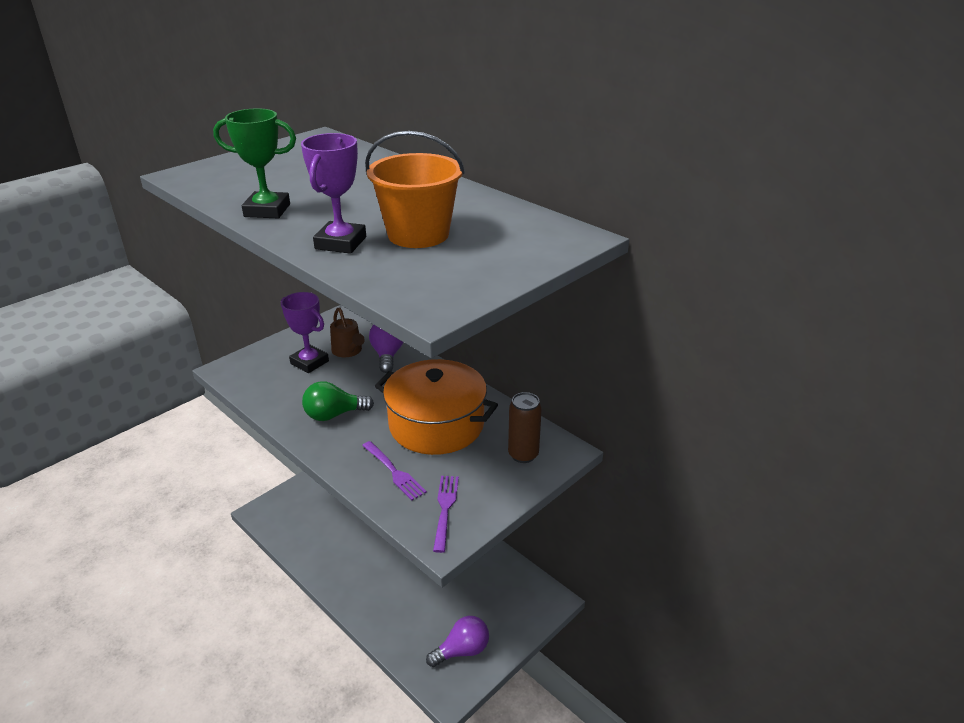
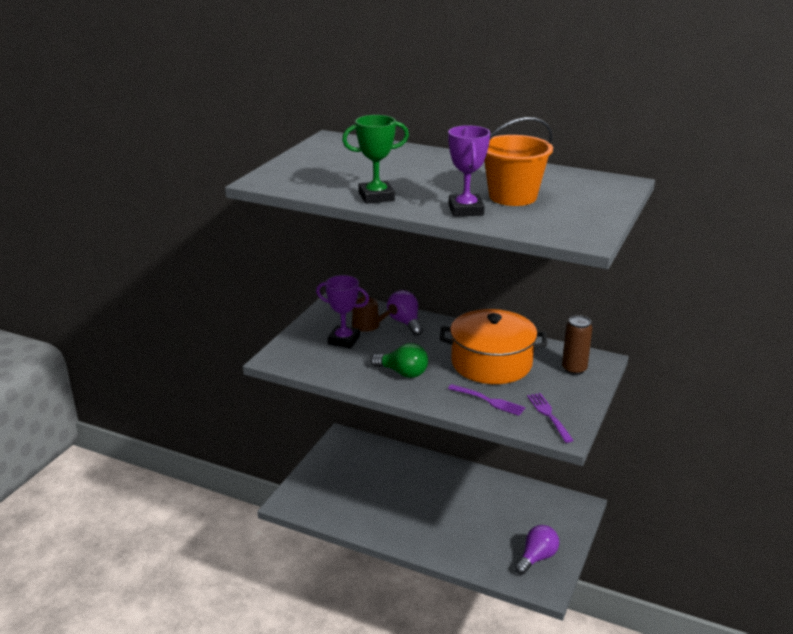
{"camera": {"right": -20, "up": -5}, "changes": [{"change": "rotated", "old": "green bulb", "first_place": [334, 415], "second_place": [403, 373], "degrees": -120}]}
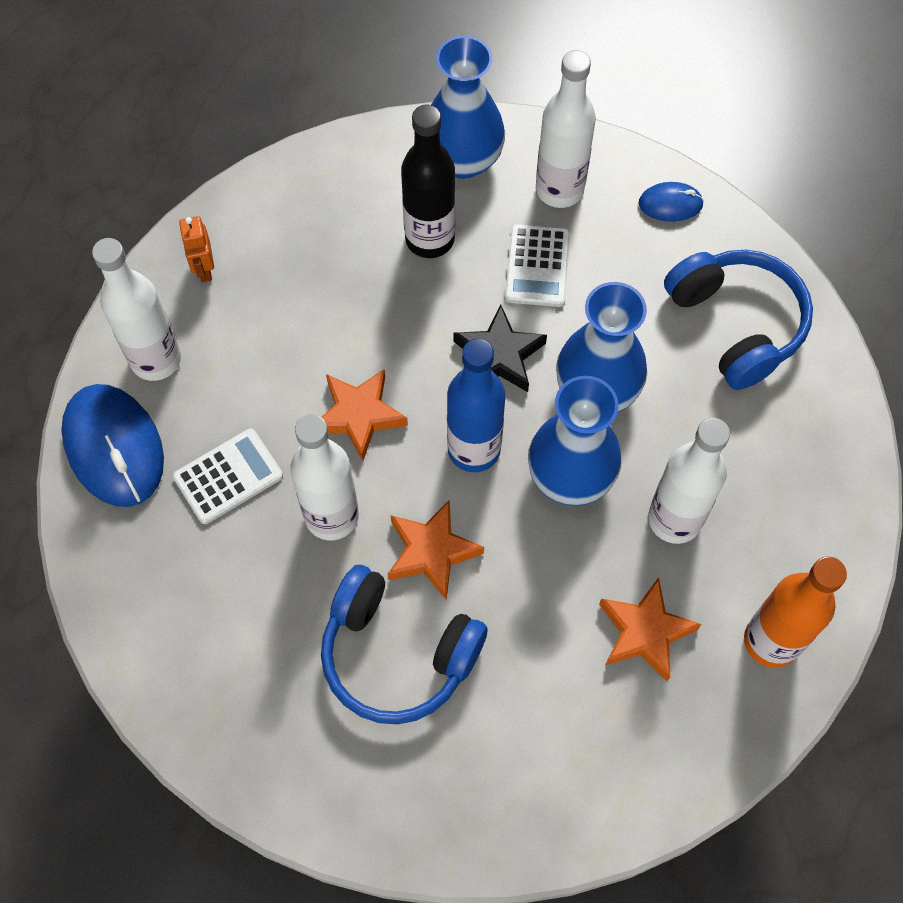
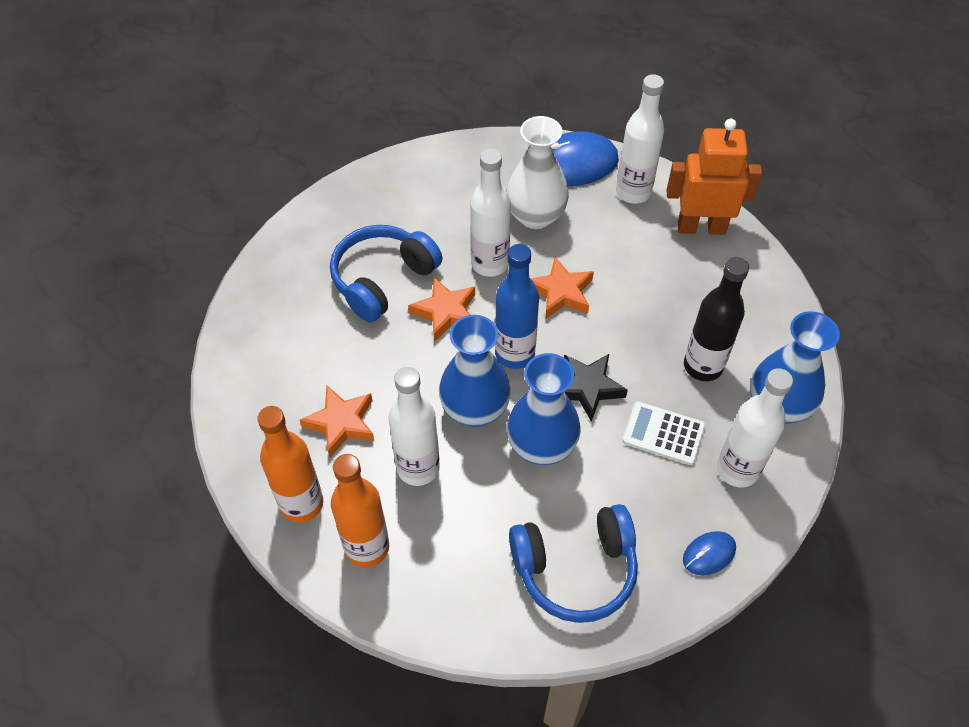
{"camera": {"right": 105, "up": -10}, "changes": [{"change": "swapped", "old": "snow-white calculator", "new": "snow-white vase", "first_place": [228, 477], "second_place": [535, 216]}, {"change": "scaled", "old": "orange-coloured robot figure", "first_place": [204, 269], "second_place": [701, 227], "factor": 2.16}, {"change": "rotated", "old": "blue mouse", "first_place": [670, 204], "second_place": [709, 554], "degrees": 45}, {"change": "new", "new": "orange-coloured bottle", "second_place": [367, 547]}]}
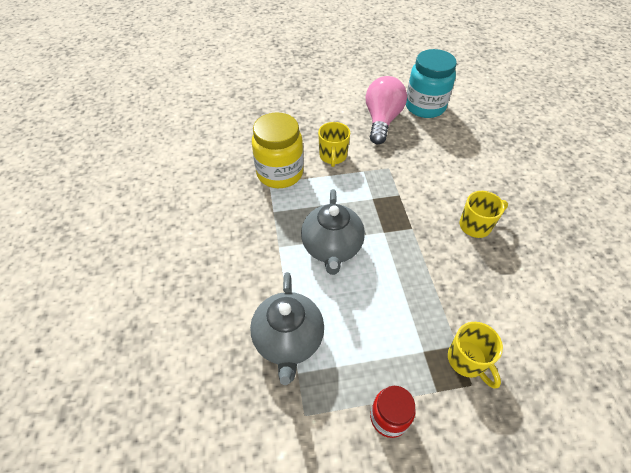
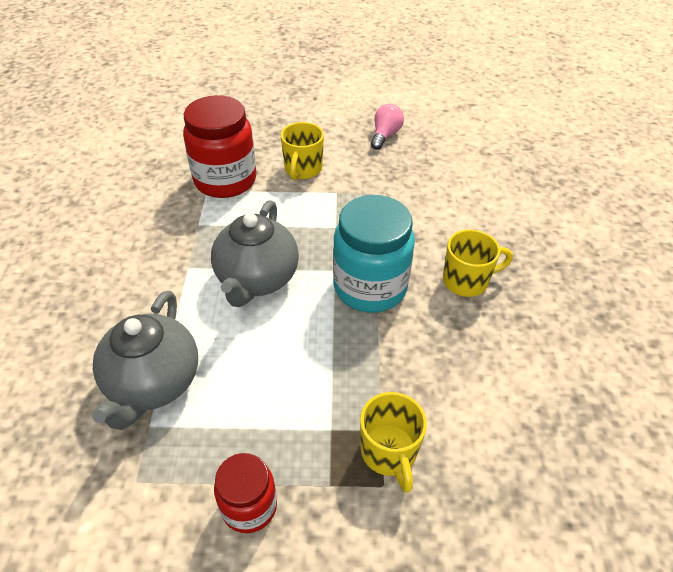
{"camera": {"right": 10, "up": -5}, "changes": [{"change": "repainted", "old": "golden jar", "new": "scarlet jar", "first_place": [280, 173], "second_place": [225, 180]}, {"change": "scaled", "old": "rose-pink bulb", "first_place": [382, 120], "second_place": [385, 135], "factor": 0.53}, {"change": "shifted", "old": "turquoise jar", "first_place": [425, 107], "second_place": [370, 287]}]}
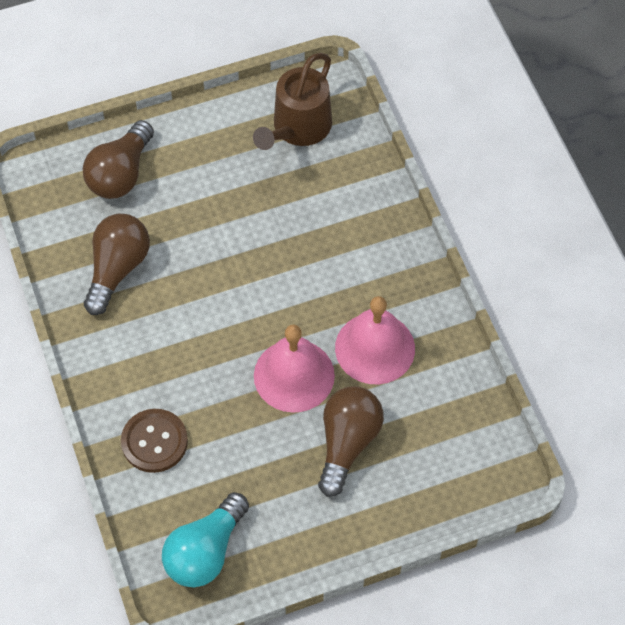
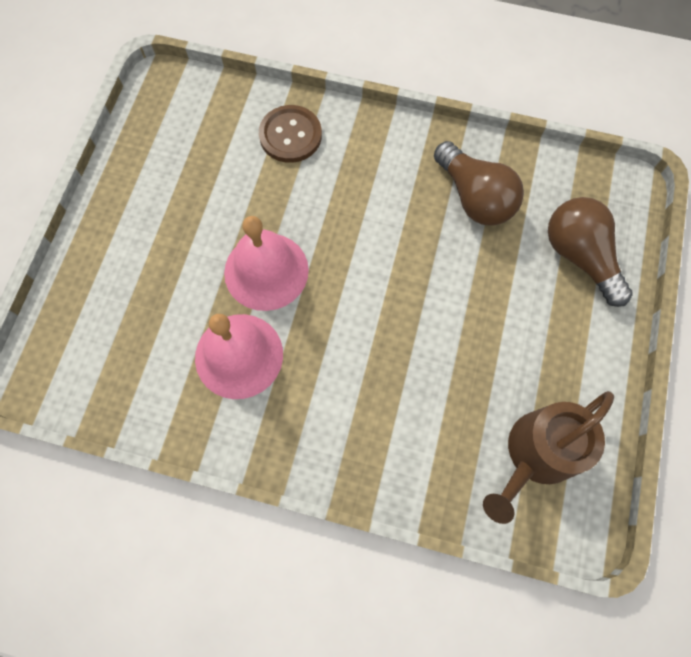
{"camera": {"right": 125, "up": 10}, "changes": [{"change": "gone", "old": "turquoise bulb", "first_place": [205, 552]}, {"change": "rotated", "old": "dark brown watering can", "first_place": [298, 128], "second_place": [536, 454], "degrees": -105}, {"change": "gone", "old": "dark brown bulb", "first_place": [347, 443]}]}
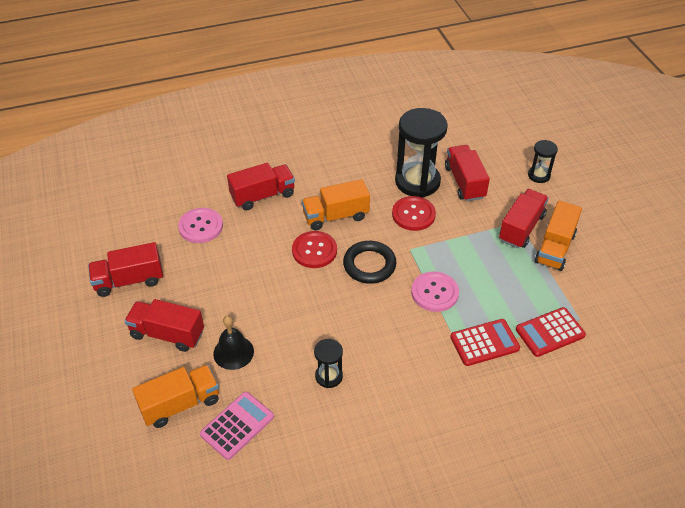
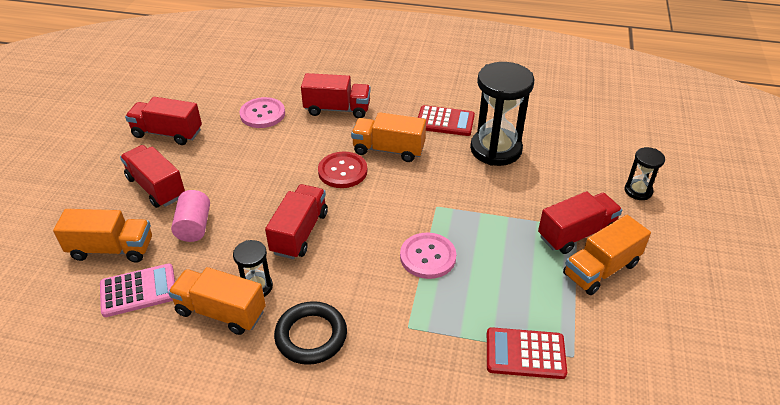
{"camera": {"right": 30, "up": -5}, "changes": [{"change": "swapped", "old": "jet-black hand bell", "new": "rose-pink cylinder", "first_place": [233, 352], "second_place": [194, 226]}, {"change": "shifted", "old": "jet-black ring", "first_place": [369, 265], "second_place": [311, 336]}, {"change": "gone", "old": "scarlet shirt button", "first_place": [413, 214]}, {"change": "shifted", "old": "scarlet lorry", "first_place": [464, 182], "second_place": [299, 233]}, {"change": "shifted", "old": "scarlet calculator", "first_place": [484, 343], "second_place": [445, 121]}, {"change": "new", "new": "orange-coloured lorry", "second_place": [221, 312]}]}
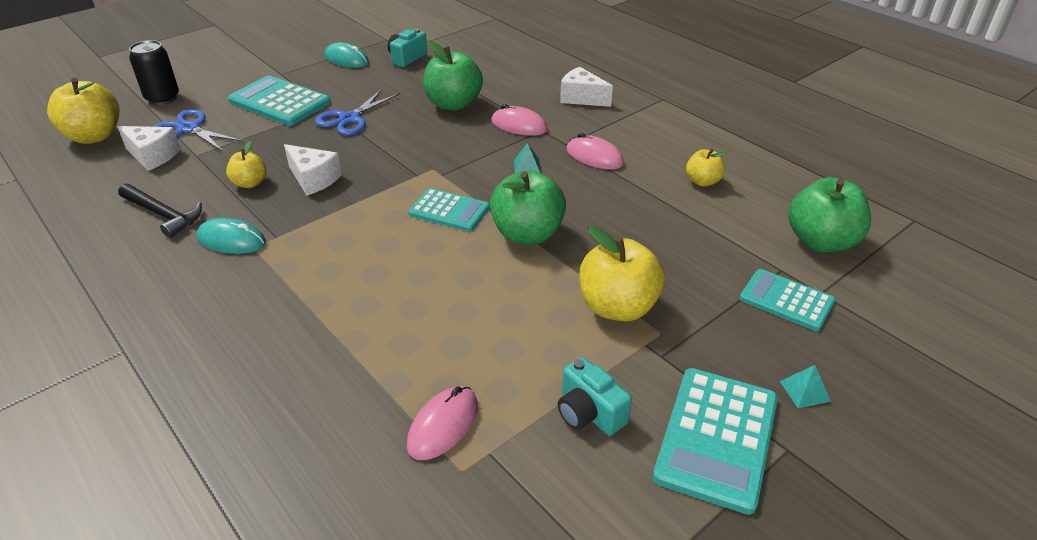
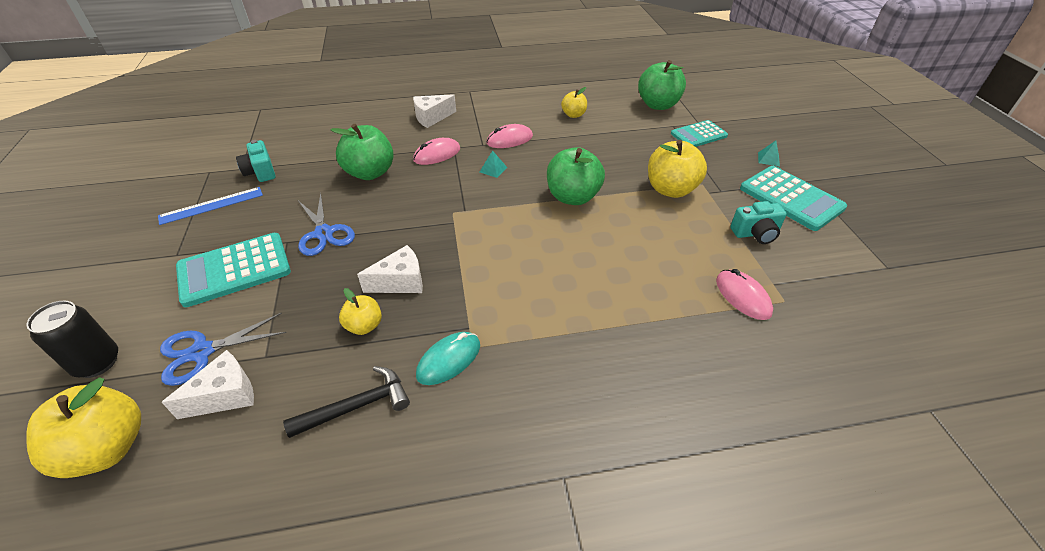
{"camera": {"right": -60, "up": 5}, "changes": [{"change": "swapped", "old": "turquoise mouse", "new": "blue ruler", "first_place": [346, 59], "second_place": [211, 205]}, {"change": "gone", "old": "turquoise calculator", "first_place": [449, 211]}]}
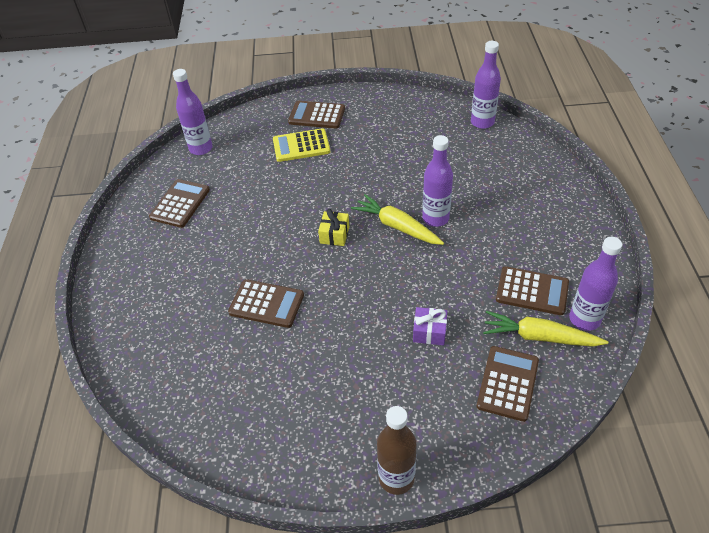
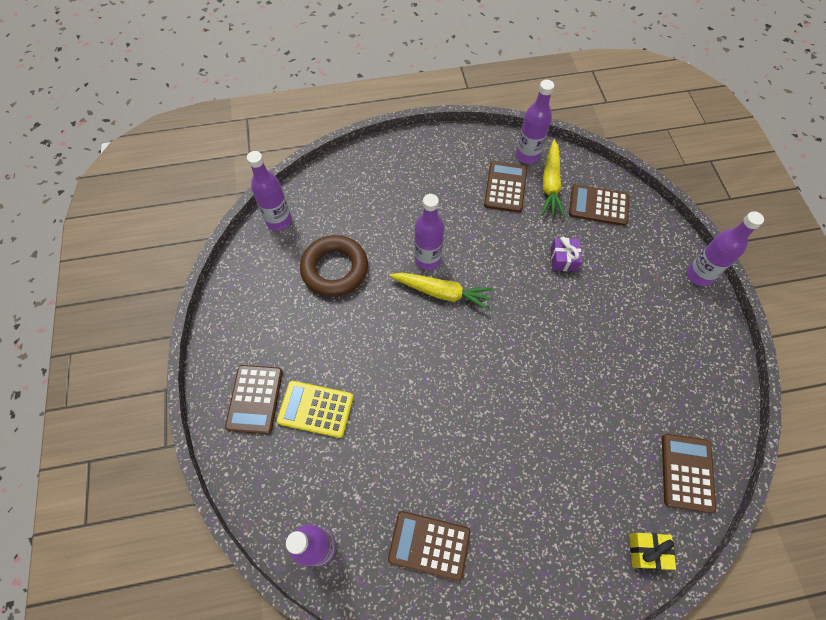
{"camera": {"right": -100, "up": 15}, "changes": [{"change": "shifted", "old": "dark brown calculator", "first_place": [266, 304], "second_place": [687, 472]}, {"change": "rotated", "old": "golden calculator", "first_place": [301, 146], "second_place": [316, 409], "degrees": 120}, {"change": "shifted", "old": "golden gift", "first_place": [334, 235], "second_place": [647, 551]}, {"change": "rotated", "old": "golden carrot", "first_place": [397, 226], "second_place": [442, 292], "degrees": -105}, {"change": "repainted", "old": "dark brown bottle", "new": "violet bottle", "first_place": [396, 478], "second_place": [699, 275]}, {"change": "new", "new": "dark brown ring", "second_place": [335, 269]}]}
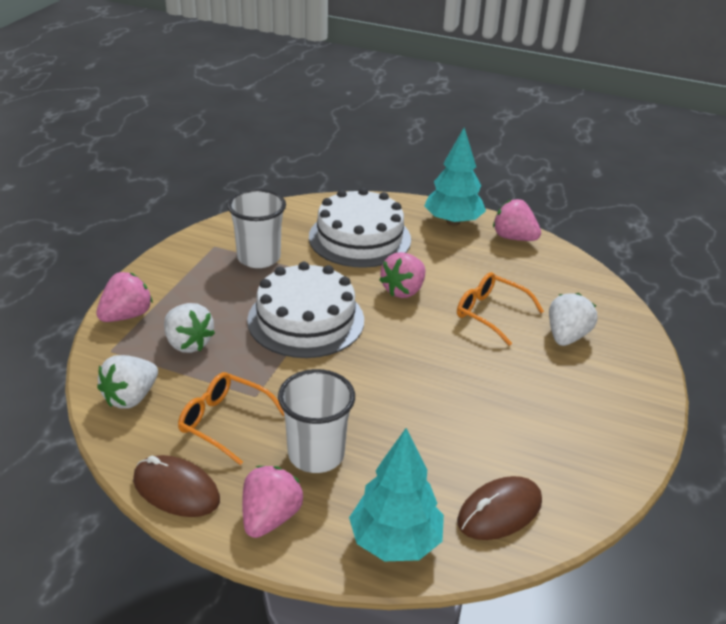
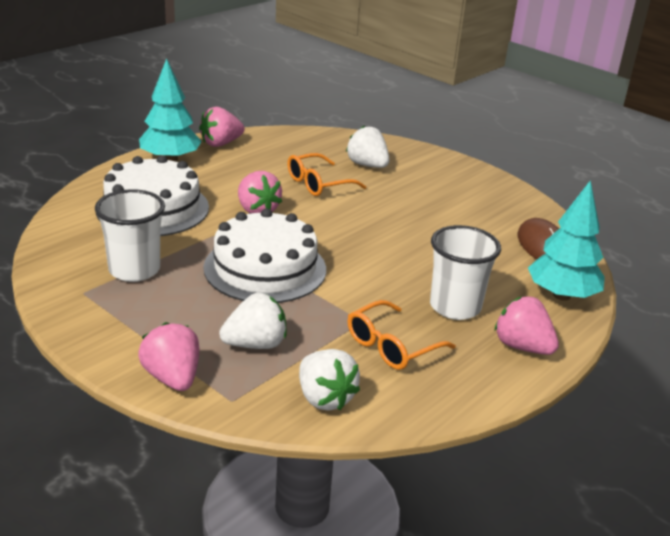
{"camera": {"right": -70, "up": -5}, "changes": [{"change": "gone", "old": "dark brown mouse", "first_place": [176, 490]}]}
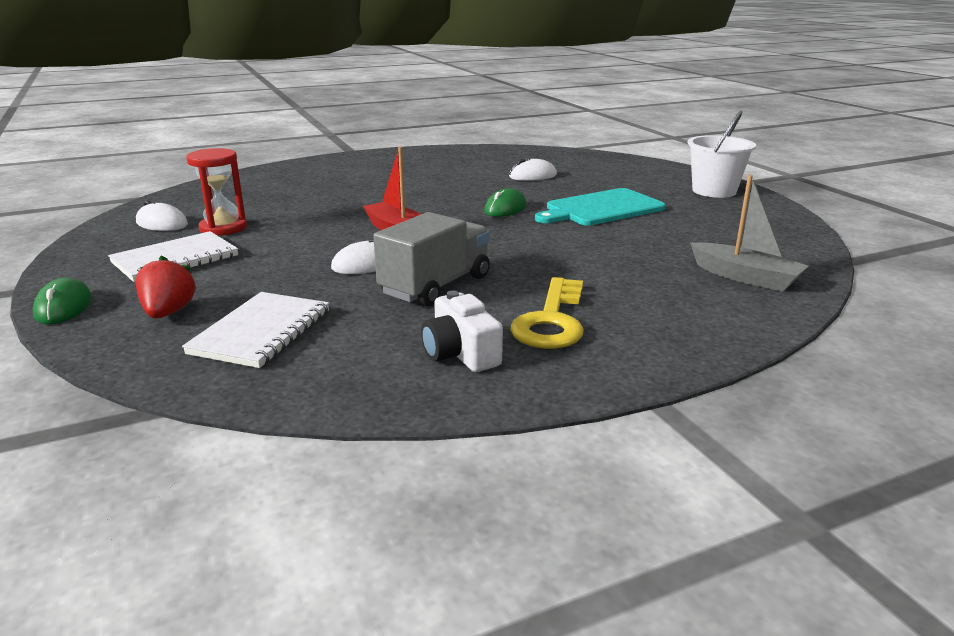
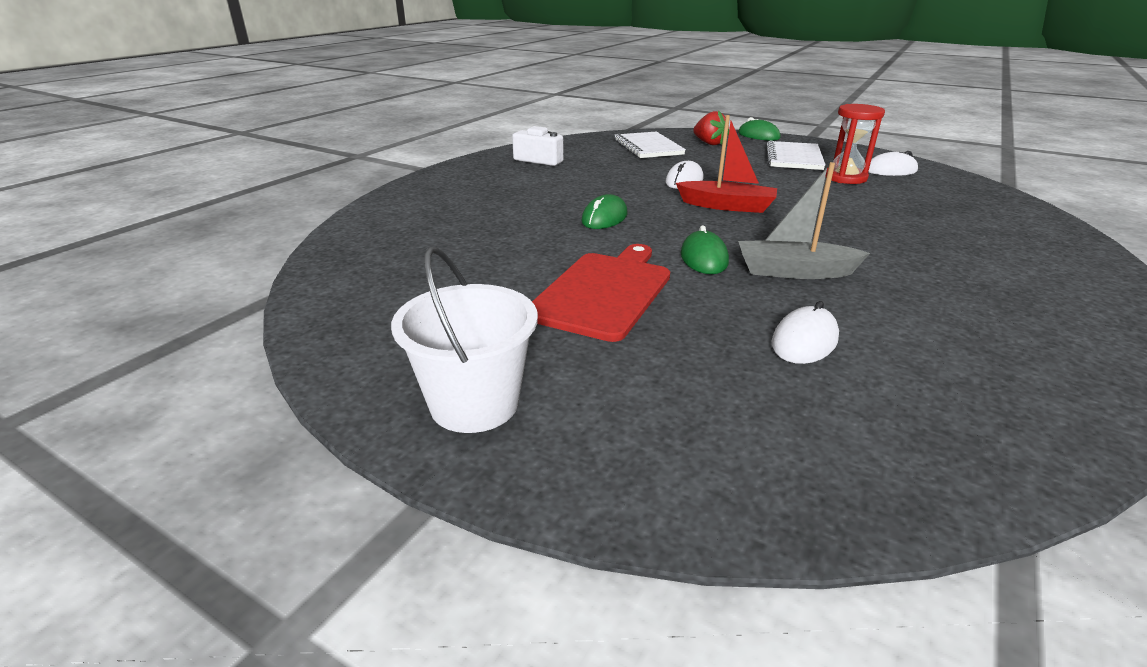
{"camera": {"right": 145, "up": 5}, "changes": [{"change": "gone", "old": "grey lorry", "first_place": [436, 286]}, {"change": "gone", "old": "golden door key", "first_place": [551, 321]}, {"change": "repainted", "old": "turquoise chopping board", "new": "scarlet chopping board", "first_place": [601, 208], "second_place": [604, 292]}, {"change": "shifted", "old": "grey boat", "first_place": [745, 277], "second_place": [794, 271]}, {"change": "new", "new": "green mouse", "second_place": [604, 218]}]}
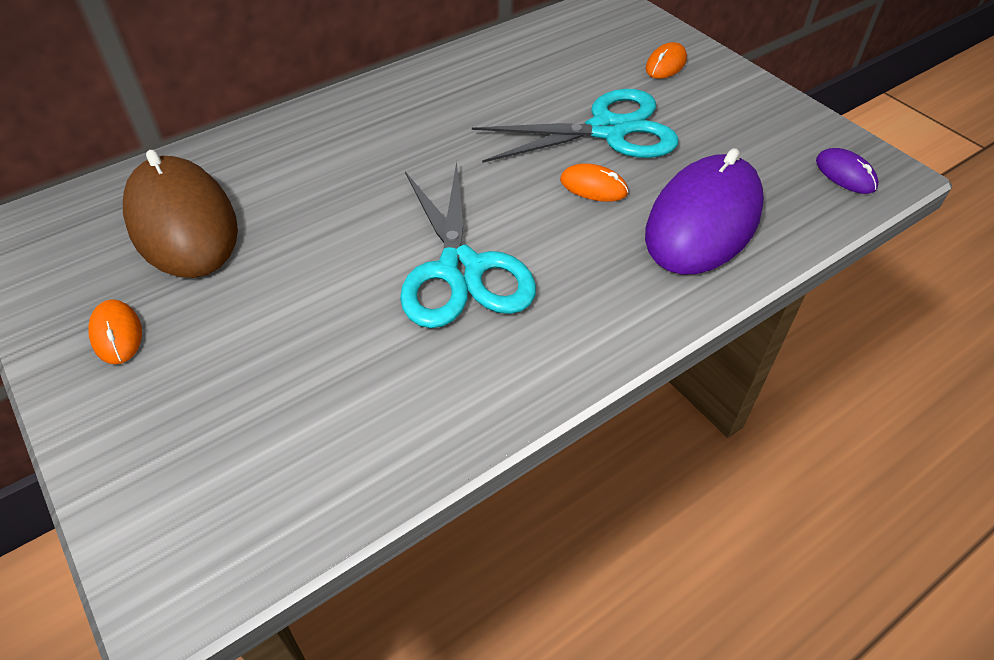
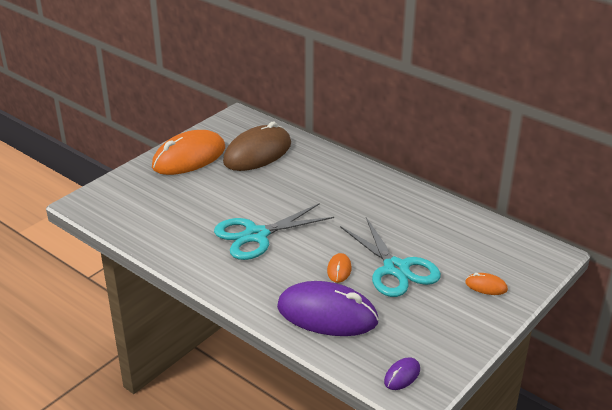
{"camera": {"right": 75, "up": -15}, "changes": [{"change": "scaled", "old": "orange-coloured mouse", "first_place": [117, 334], "second_place": [189, 157], "factor": 2.36}]}
